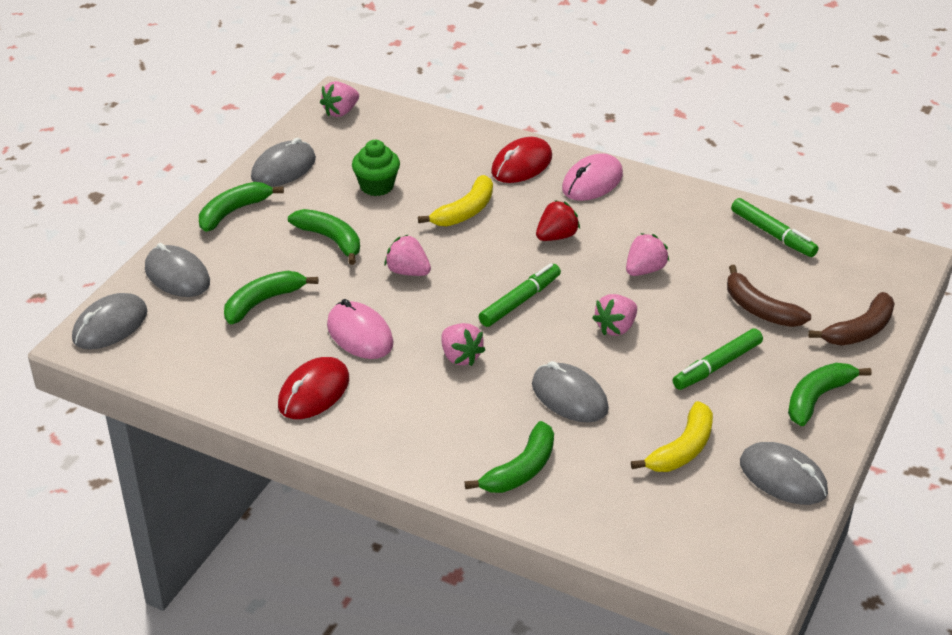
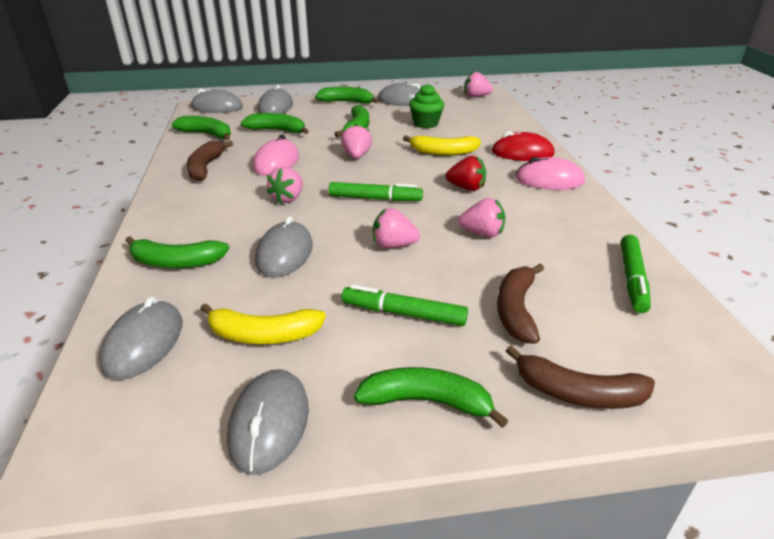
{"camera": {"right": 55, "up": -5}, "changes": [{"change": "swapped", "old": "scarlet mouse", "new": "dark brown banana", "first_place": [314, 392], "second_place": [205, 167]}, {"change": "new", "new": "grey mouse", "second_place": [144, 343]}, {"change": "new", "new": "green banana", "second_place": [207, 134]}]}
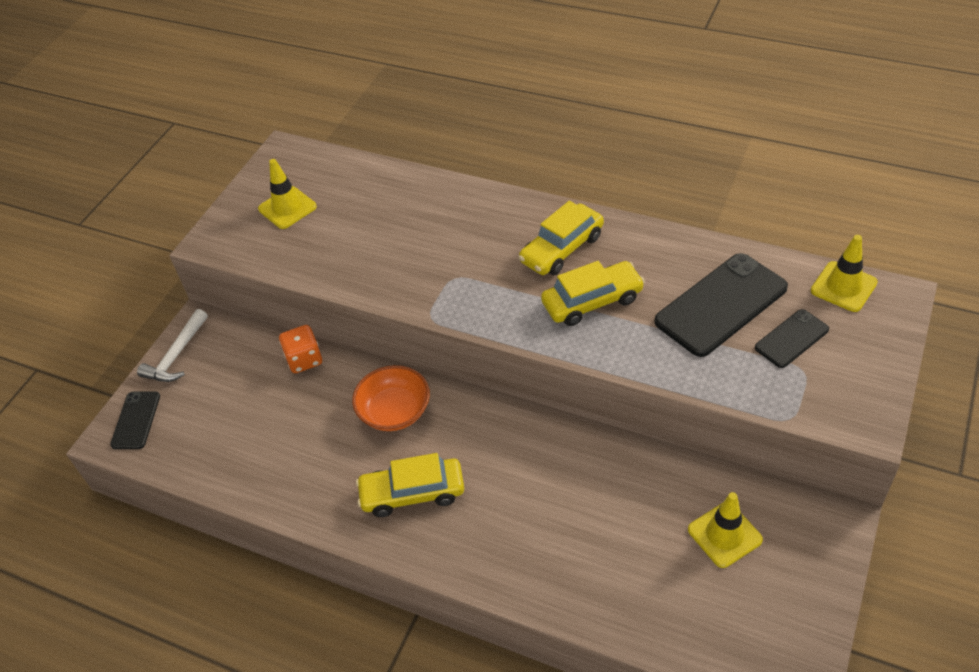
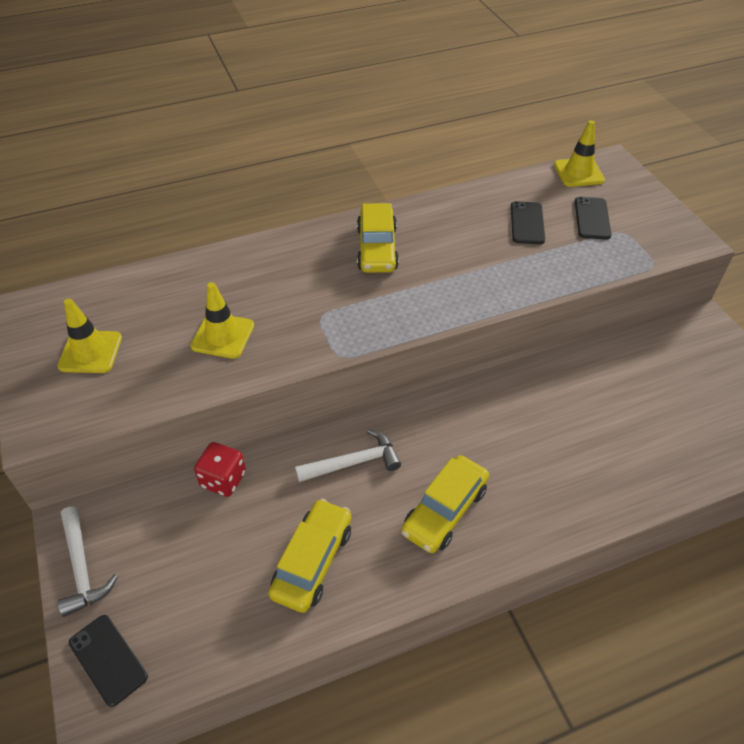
{"camera": {"right": -50, "up": 0}, "changes": [{"change": "repainted", "old": "orange-coloured dice", "new": "scarlet dice", "first_place": [304, 359], "second_place": [223, 479]}, {"change": "swapped", "old": "orange-coloured deep dish", "new": "snow-white carpenter's hammer", "first_place": [394, 411], "second_place": [354, 462]}, {"change": "shifted", "old": "golden toy car", "first_place": [592, 301], "second_place": [312, 561]}, {"change": "scaled", "old": "jet-black phone", "first_place": [721, 305], "second_place": [527, 223], "factor": 0.54}, {"change": "shifted", "old": "golden traffic cone", "first_place": [724, 535], "second_place": [223, 336]}]}
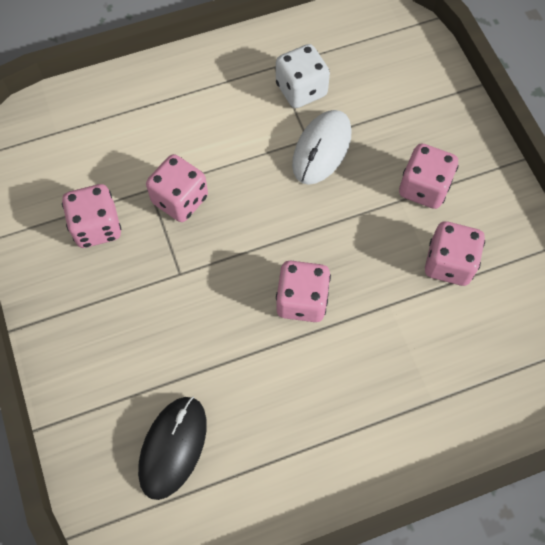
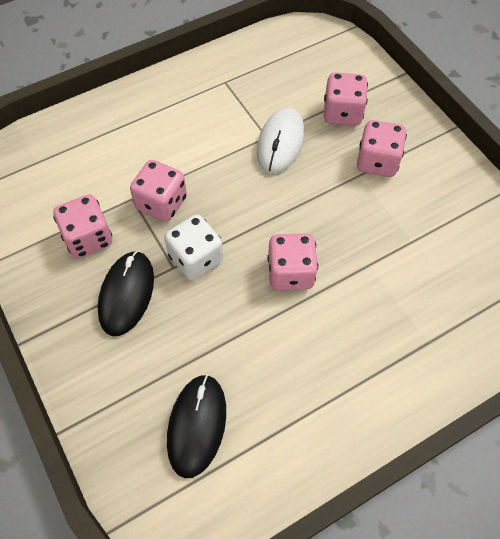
{"camera": {"right": -10, "up": -5}, "changes": [{"change": "shifted", "old": "snow-white dice", "first_place": [301, 90], "second_place": [196, 258]}, {"change": "shifted", "old": "rose-pink dice", "first_place": [449, 263], "second_place": [342, 113]}, {"change": "new", "new": "jet-black mouse", "second_place": [126, 294]}]}
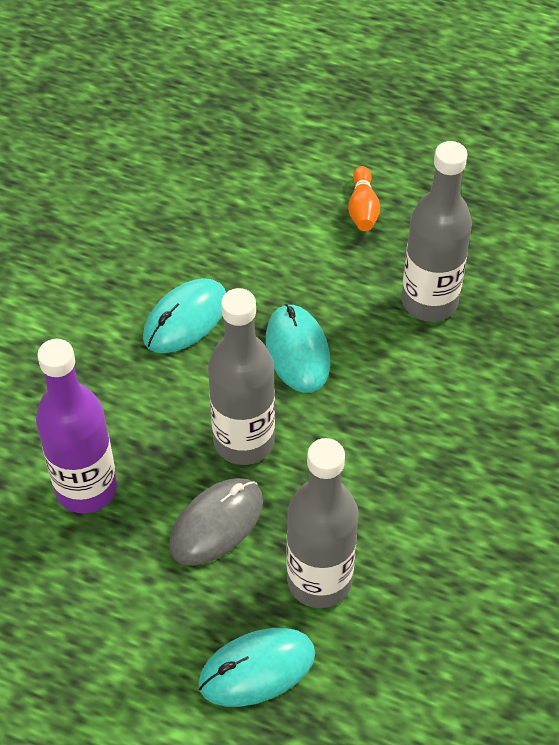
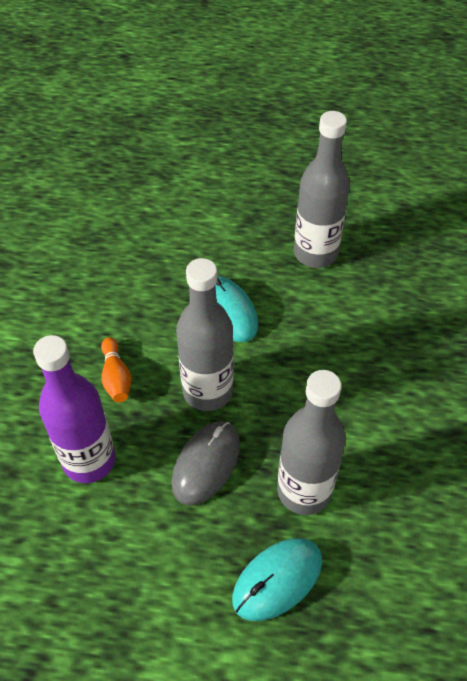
{"camera": {"right": -15, "up": 0}, "changes": [{"change": "gone", "old": "turquoise mouse", "first_place": [185, 319]}, {"change": "shifted", "old": "orange-coloured tenpin", "first_place": [363, 209], "second_place": [116, 377]}]}
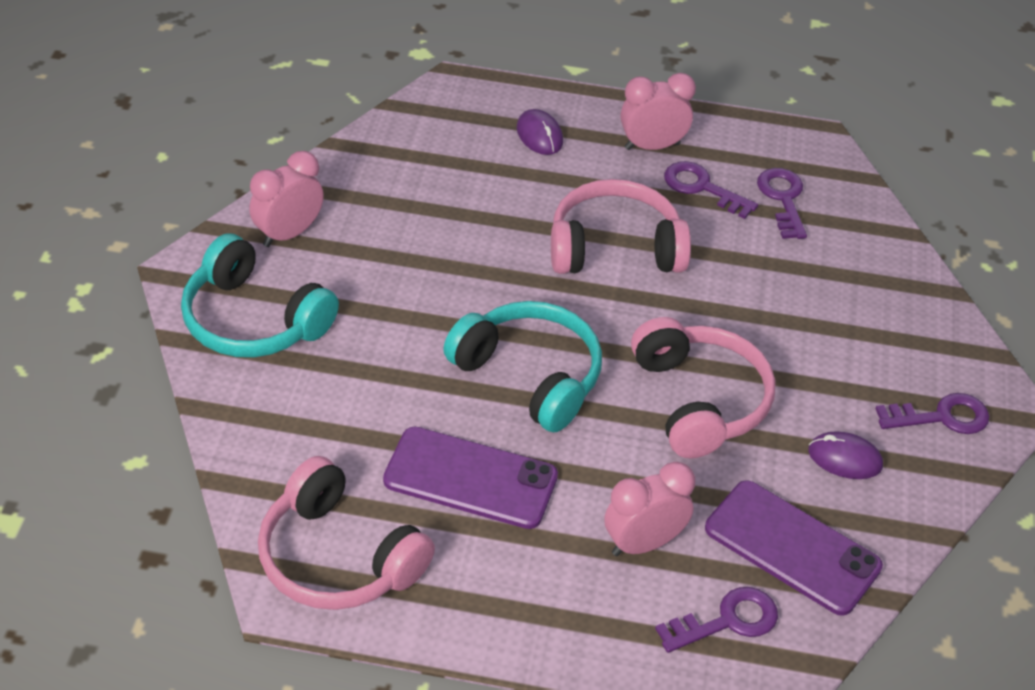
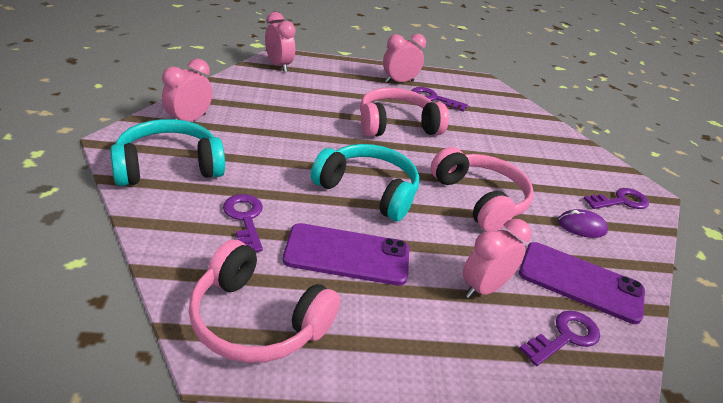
{"camera": {"right": -15, "up": -10}, "changes": [{"change": "rotated", "old": "turquoise over-ear headphones", "first_place": [253, 320], "second_place": [169, 166], "degrees": 135}, {"change": "gone", "old": "violet mouse", "first_place": [539, 135]}, {"change": "shifted", "old": "violet door key", "first_place": [783, 199], "second_place": [245, 219]}, {"change": "new", "new": "rose-pink clock", "second_place": [278, 66]}]}
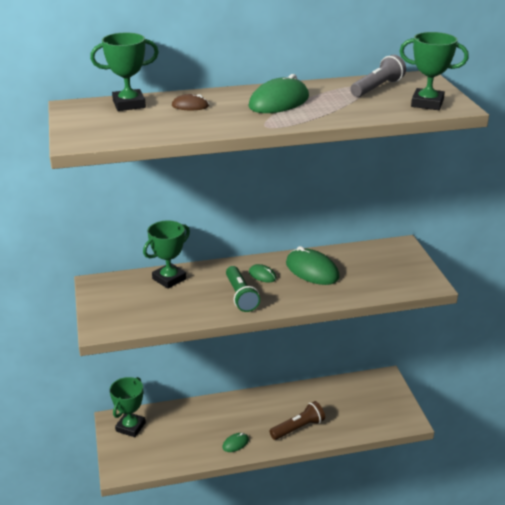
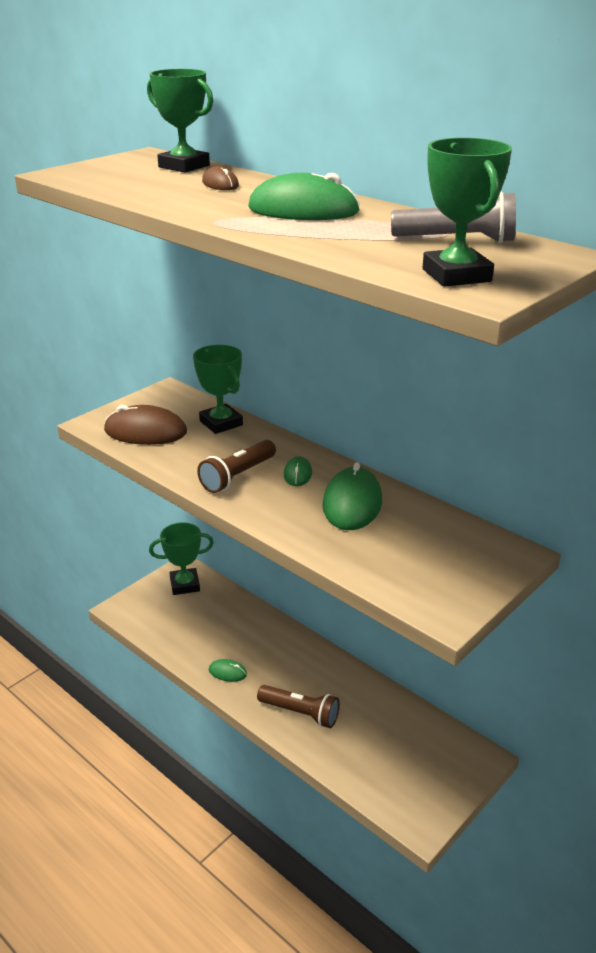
{"camera": {"right": 55, "up": 0}, "changes": [{"change": "rotated", "old": "green trophy", "first_place": [169, 279], "second_place": [221, 423], "degrees": 45}, {"change": "repainted", "old": "green pocket torch", "new": "dark brown pocket torch", "first_place": [240, 296], "second_place": [238, 476]}, {"change": "new", "new": "dark brown mouse", "second_place": [145, 431]}]}
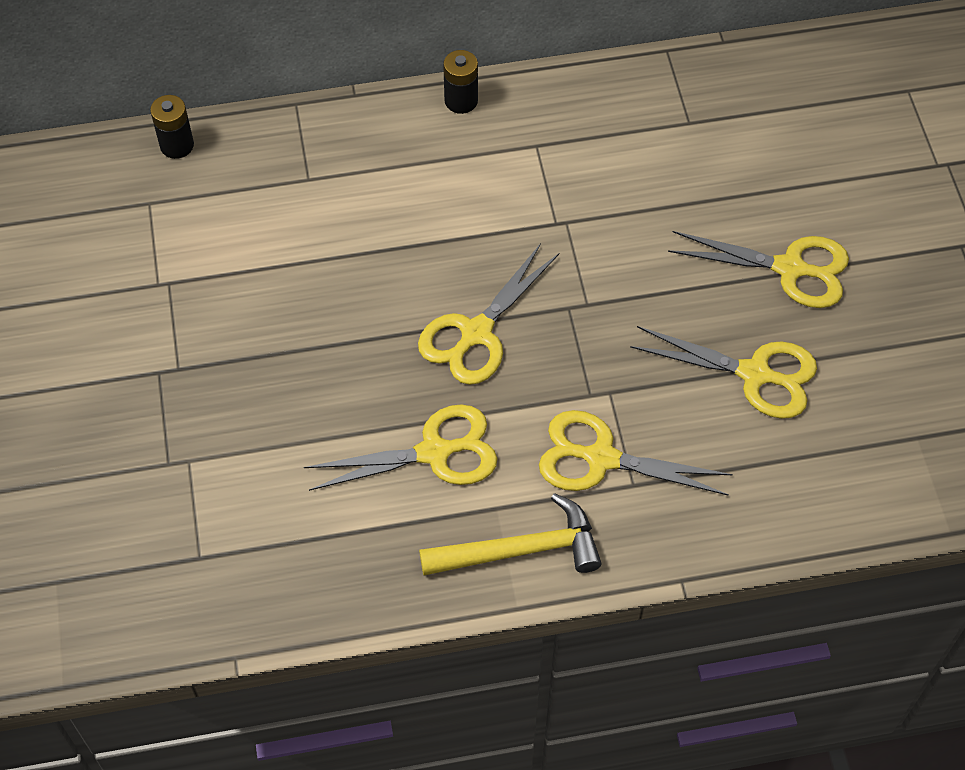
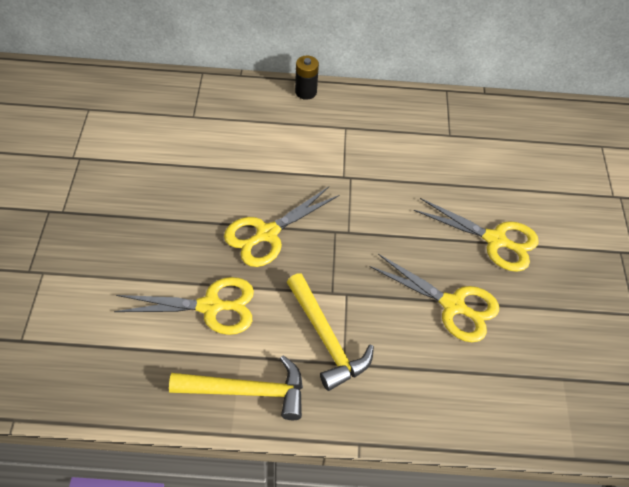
{"camera": {"right": 10, "up": -5}, "changes": [{"change": "gone", "old": "jet-black battery", "first_place": [177, 145]}, {"change": "swapped", "old": "golden shears", "new": "golden carpenter's hammer", "first_place": [601, 458], "second_place": [326, 338]}]}
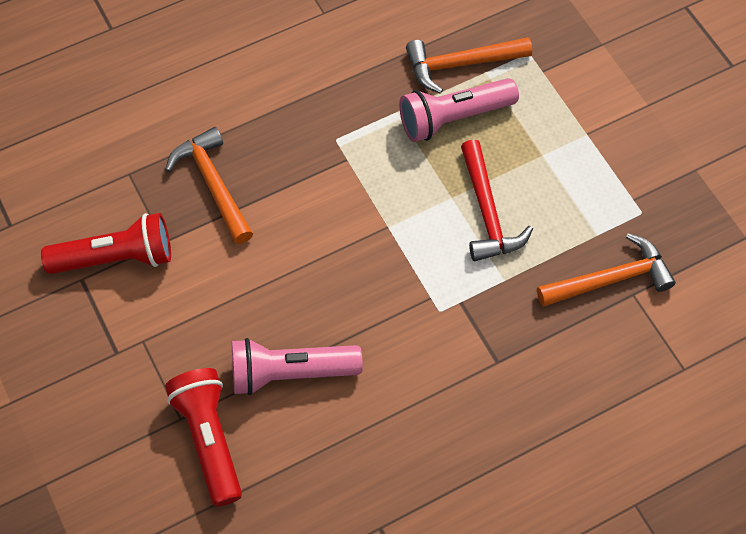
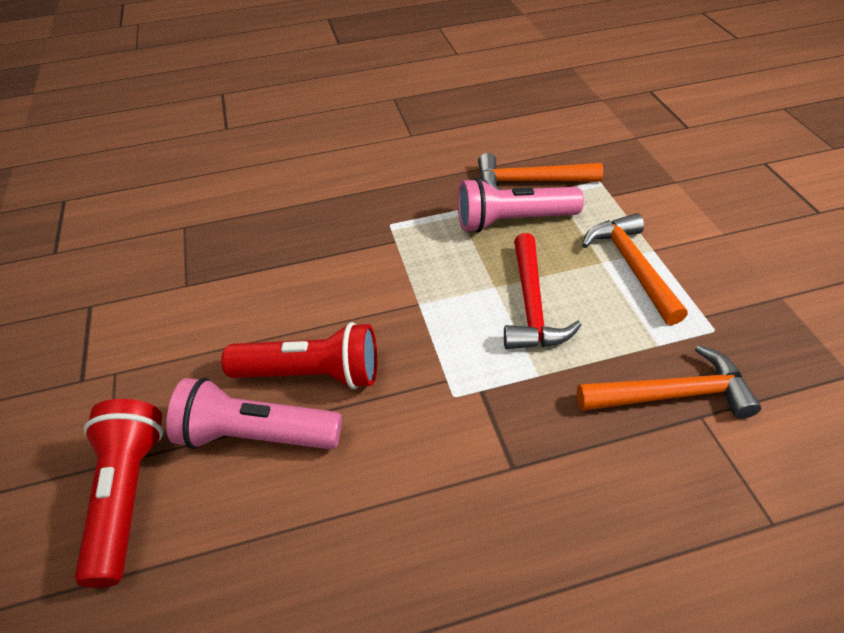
{"camera": {"right": 15, "up": -15}, "changes": [{"change": "shifted", "old": "scarlet pocket torch", "first_place": [116, 257], "second_place": [311, 373]}, {"change": "shifted", "old": "orange-coloured carpenter's hammer", "first_place": [213, 184], "second_place": [632, 267]}]}
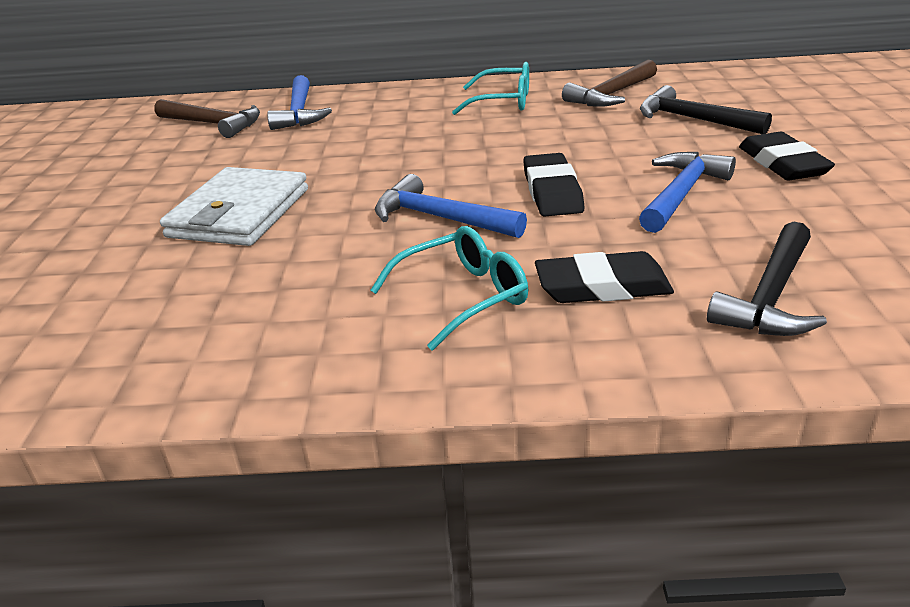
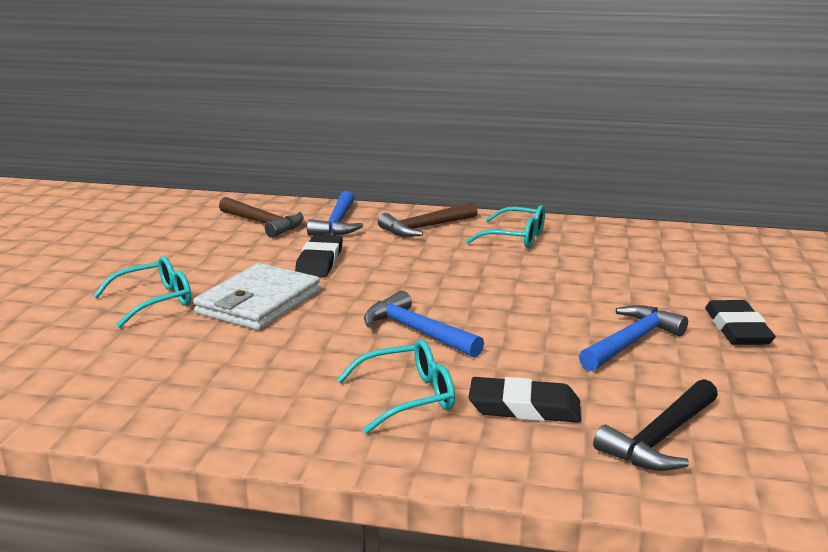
{"camera": {"right": 10, "up": -10}, "changes": [{"change": "shifted", "old": "jet-black pencil eraser", "first_place": [552, 191], "second_place": [320, 261]}, {"change": "shifted", "old": "dark brown carpenter's hammer", "first_place": [611, 95], "second_place": [425, 228]}, {"change": "gone", "old": "jet-black carpenter's hammer", "first_place": [692, 119]}, {"change": "new", "new": "turquoise glasses", "second_place": [154, 301]}]}
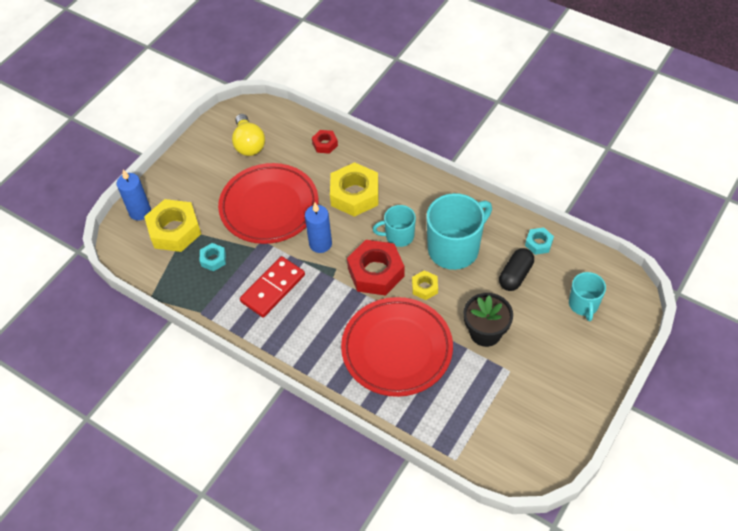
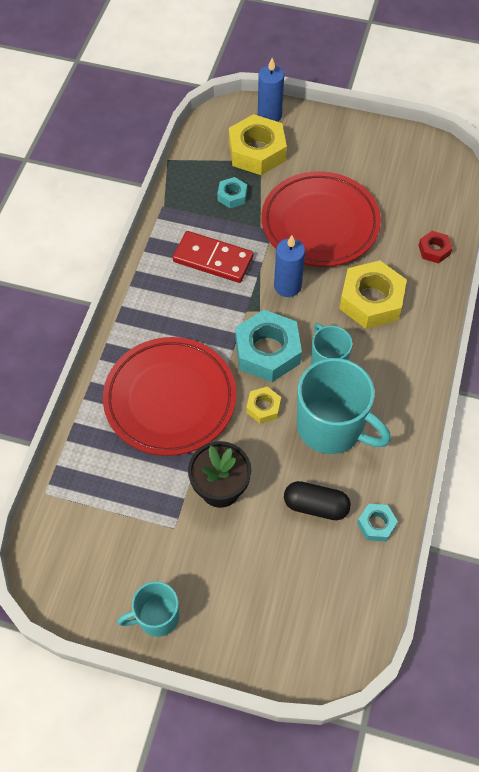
{"camera": {"right": 70, "up": 5}, "changes": [{"change": "gone", "old": "golden bulb", "first_place": [249, 144]}, {"change": "repainted", "old": "scarlet nut", "new": "turquoise nut", "first_place": [376, 272], "second_place": [267, 351]}, {"change": "shifted", "old": "turquoise coffee mug", "first_place": [583, 304], "second_place": [157, 617]}]}
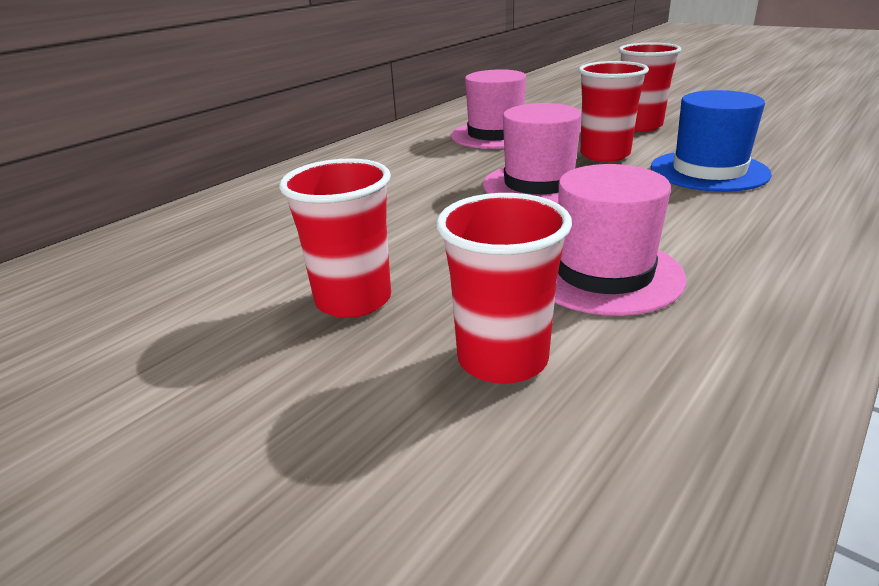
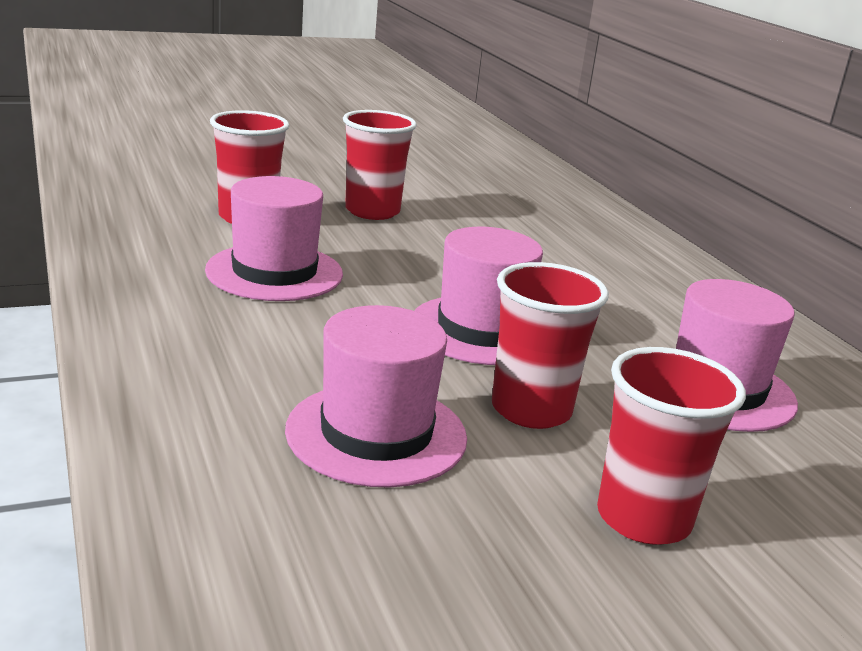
{"camera": {"right": 115, "up": -5}, "changes": [{"change": "repainted", "old": "blue hat", "new": "rose-pink hat", "first_place": [708, 171], "second_place": [376, 433]}]}
